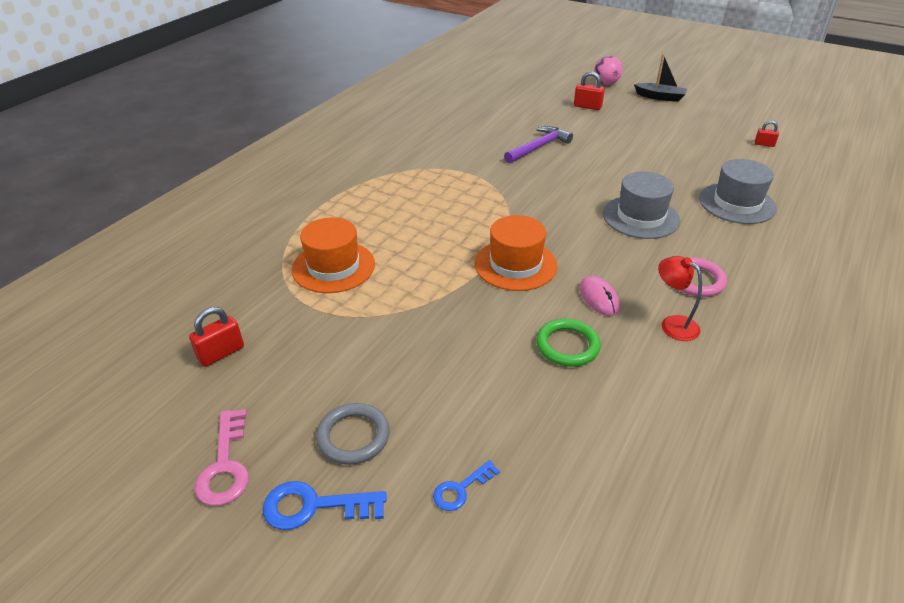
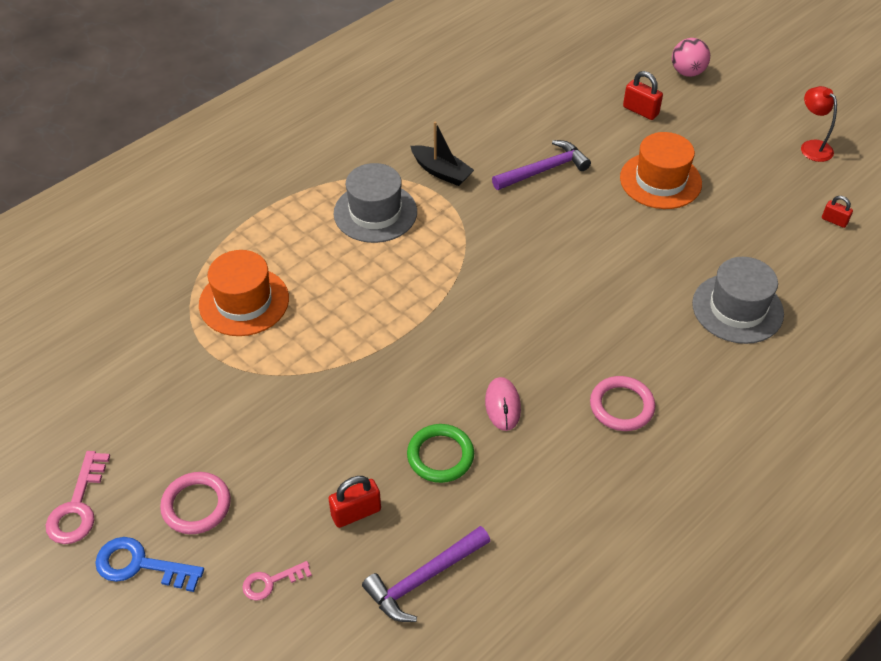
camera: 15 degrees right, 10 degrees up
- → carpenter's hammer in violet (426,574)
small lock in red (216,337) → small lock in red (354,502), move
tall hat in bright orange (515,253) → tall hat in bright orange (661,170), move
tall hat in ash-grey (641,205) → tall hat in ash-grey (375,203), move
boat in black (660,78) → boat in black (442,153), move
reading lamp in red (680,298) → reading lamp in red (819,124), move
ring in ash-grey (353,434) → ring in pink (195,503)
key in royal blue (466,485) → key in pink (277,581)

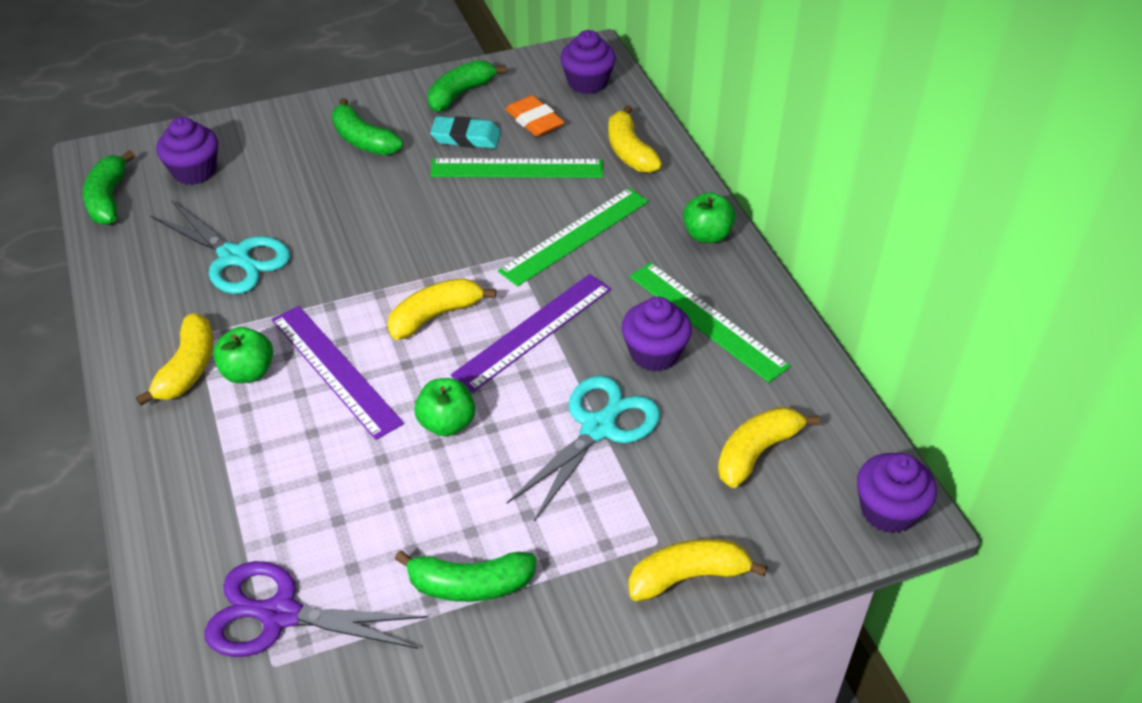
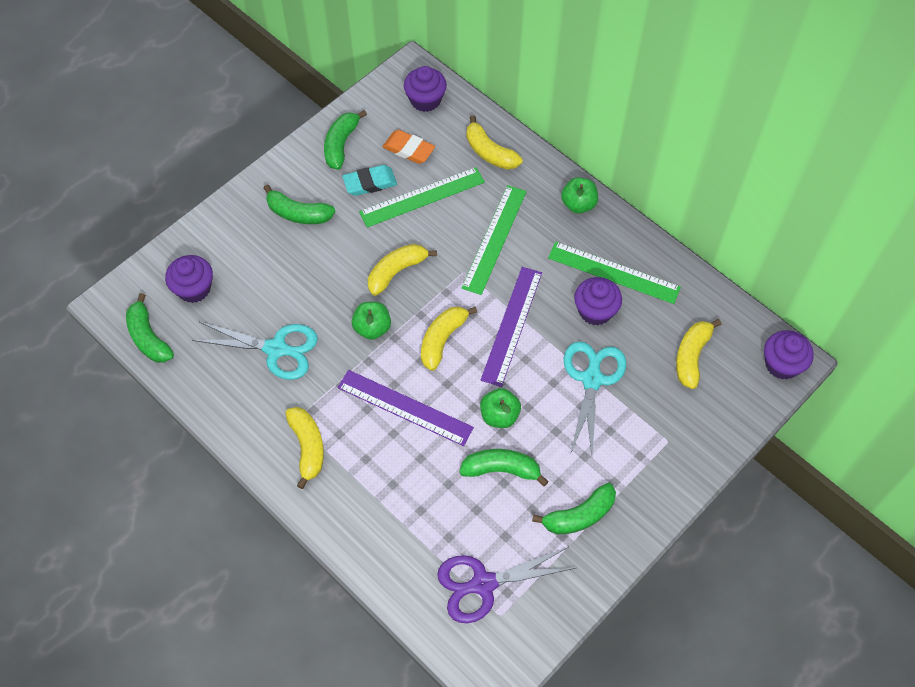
camera: 25 degrees left, 15 degrees up
- → toy banana in emerald (503,467)
toy apple in emerald (243,355) → toy apple in emerald (371,321), move
toy banana in bright yellow (698,570) → toy banana in bright yellow (402,270), move

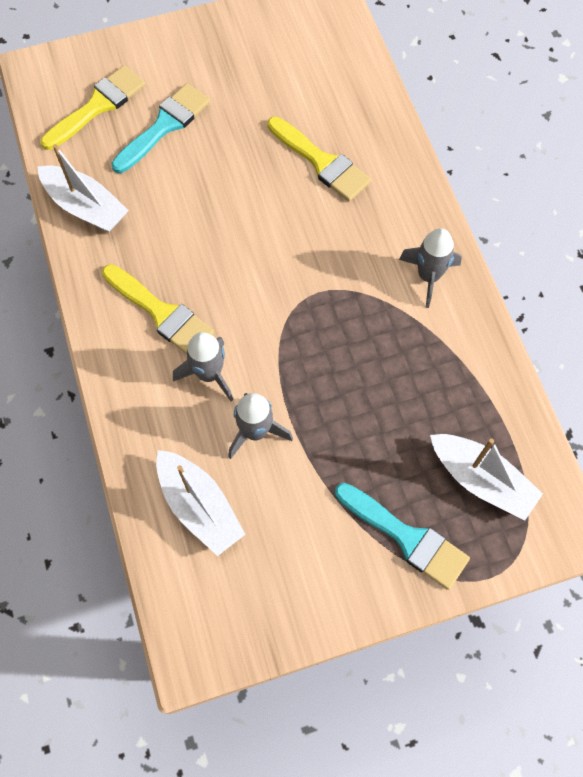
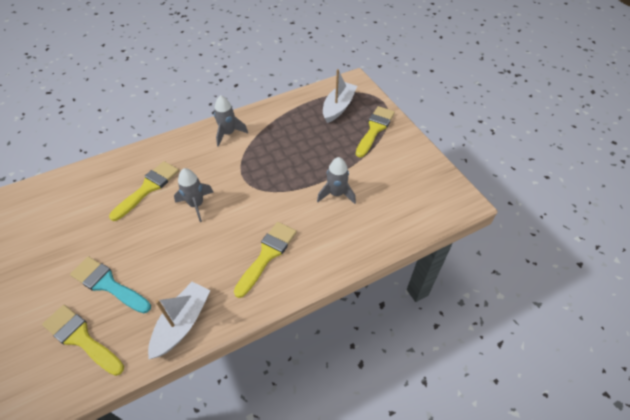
camera: 100 degrees left, 15 degrees down
boat in pure white (201,503) → -
toy rocket in ash-grey (203,366) → toy rocket in ash-grey (193,195), move
brush in aqua (402,536) → brush in bright yellow (375,131)

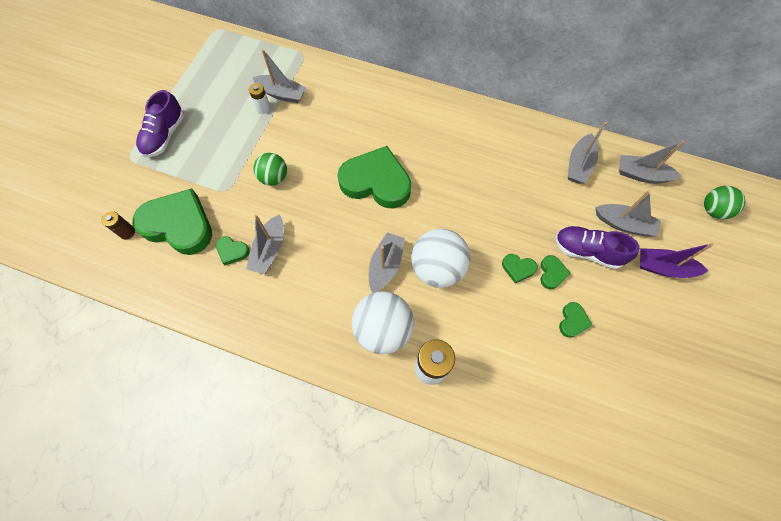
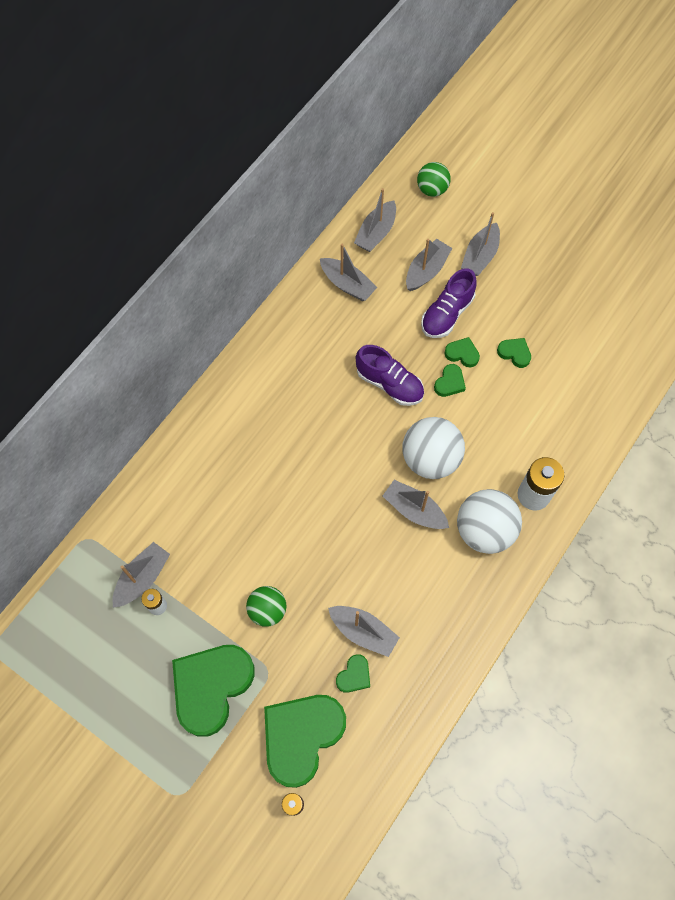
camera: 75 degrees left, 0 degrees up
lace-up shoe in violet (160,123) → lace-up shoe in violet (389,375), move
heart in emerald (374,177) → heart in emerald (213,691), move
boat in violet (677,260) → boat in ash-grey (480,244)

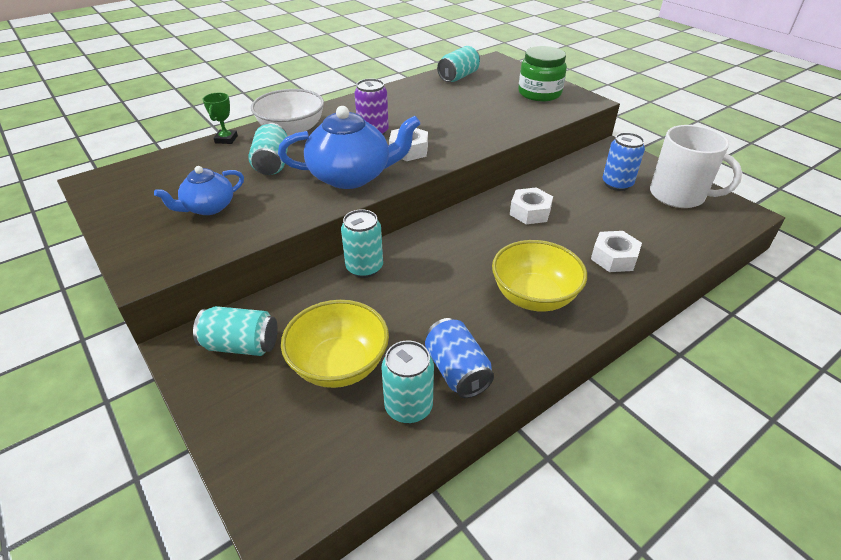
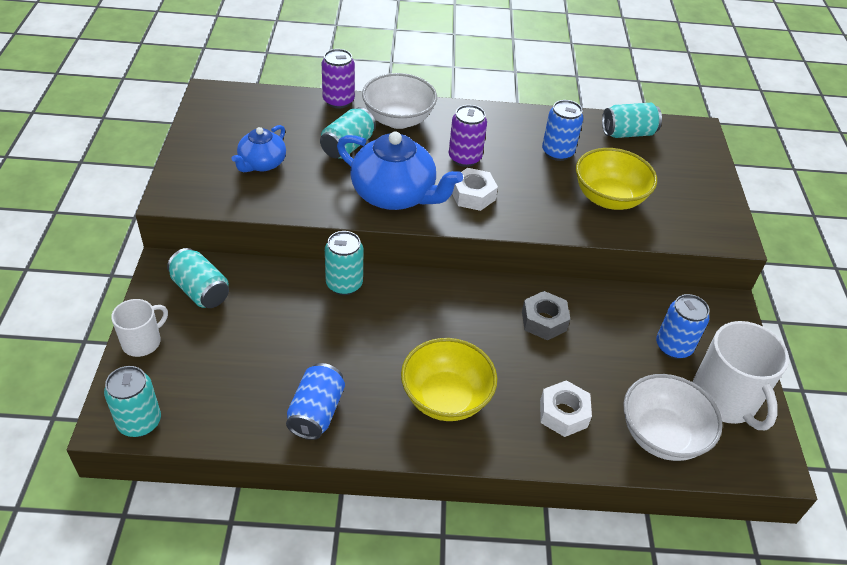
camera: 35 degrees right, 5 degrees up
jam jar in emerald (542,73) → -
- → coffee mug in pure white (139,328)
- → soda can in royal blue (562,130)
- → bowl in pure white (673,417)
bowl in bright yellow (335,344) → bowl in bright yellow (616,179), move
soda can in aqua (408,382) → soda can in aqua (132,401), move
prize cup in emerald (220,118) → soda can in violet (338,78)
nut in pure white (531,206) → nut in ash-grey (546,315)
teapot in royal blue (199,190) → teapot in royal blue (259,148), 60 degrees counterclockwise

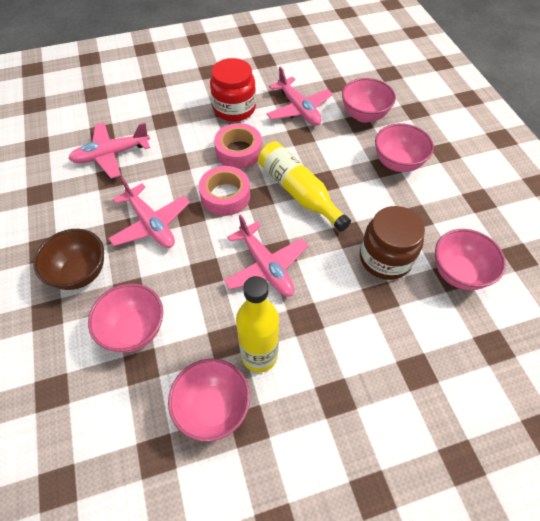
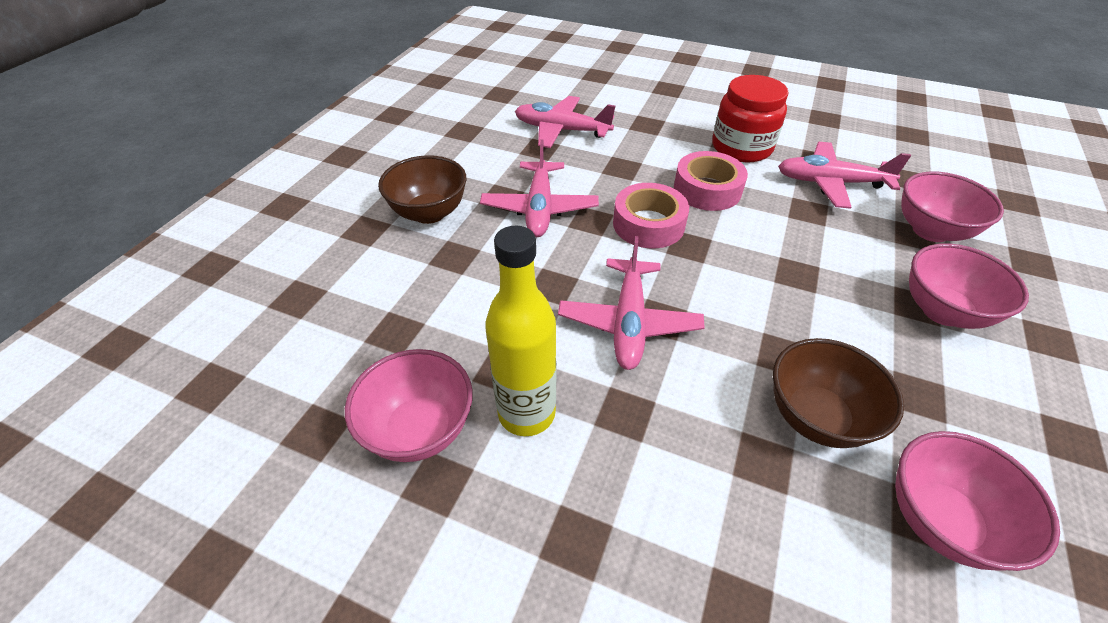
camera: 40 degrees right, 10 degrees down
bowl in pink (125,318) → -
drink bottle in bright yellow (304,186) → -
jam jar in brown (392,243) → bowl in brown (838,393)
plane in pink (299,96) → plane in pink (844,175), 90 degrees clockwise

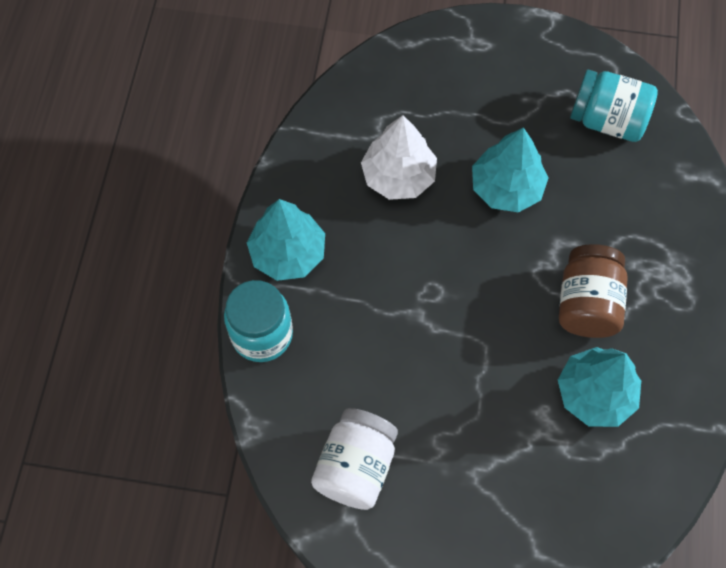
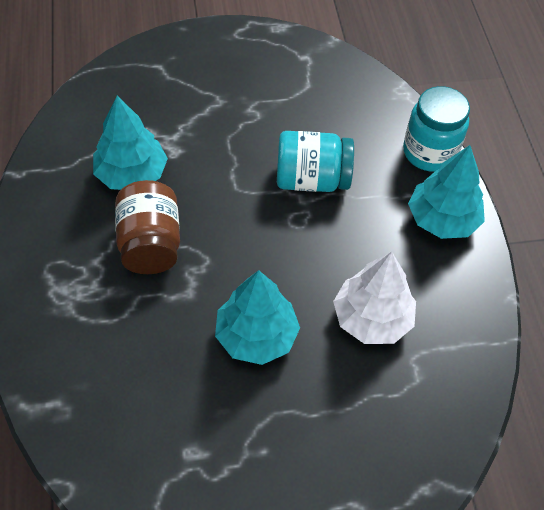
camera: 160 degrees right, 10 degrees down
jam jar in pure white (354,459) → -
jam jar in aqua (614,105) → jam jar in aqua (315,161), move

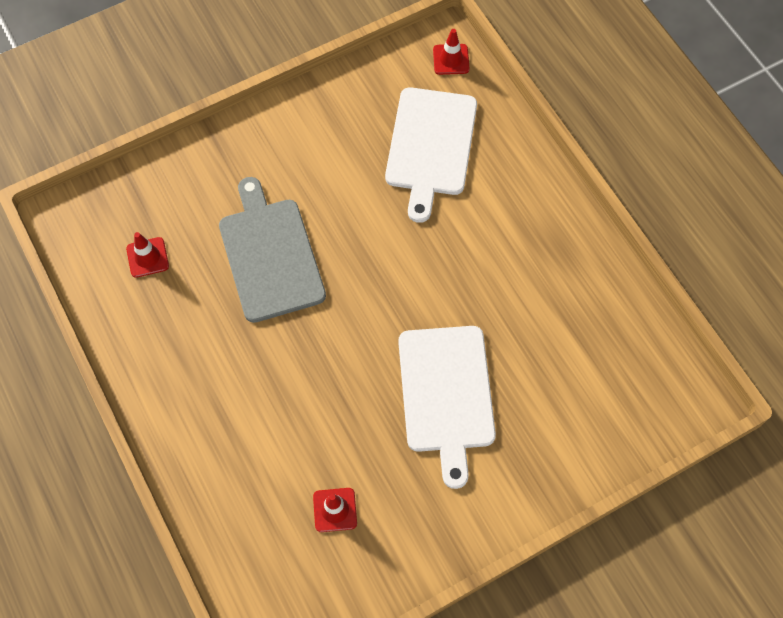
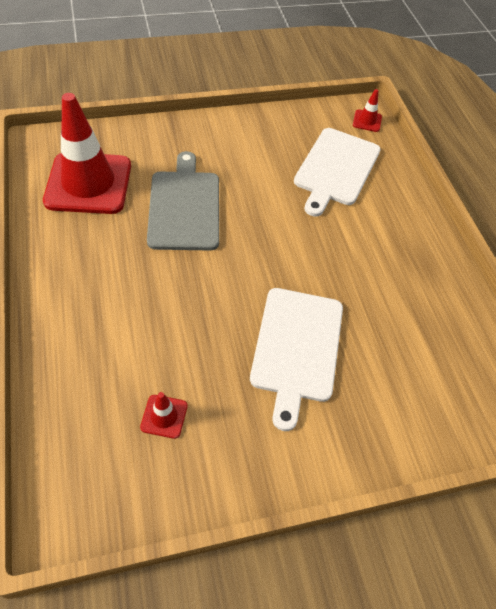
camera: 10 degrees right, 10 degrees down
safety cone in red (147,255) → safety cone in red (87,153), x2.48

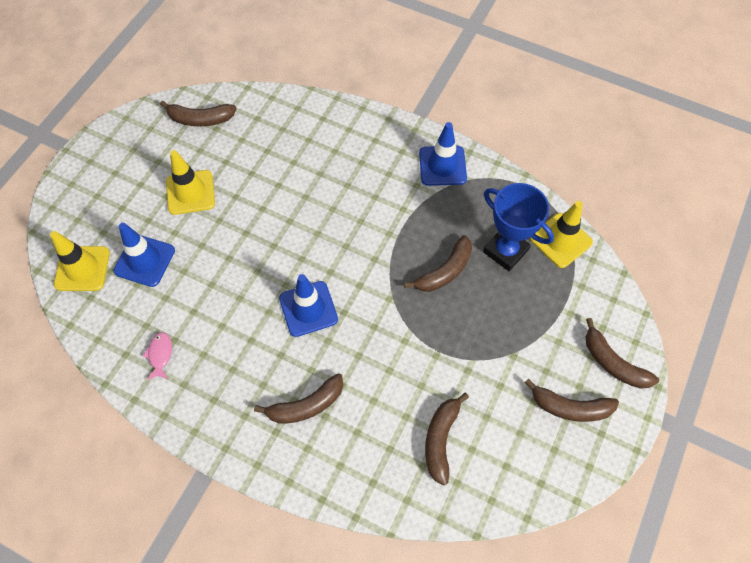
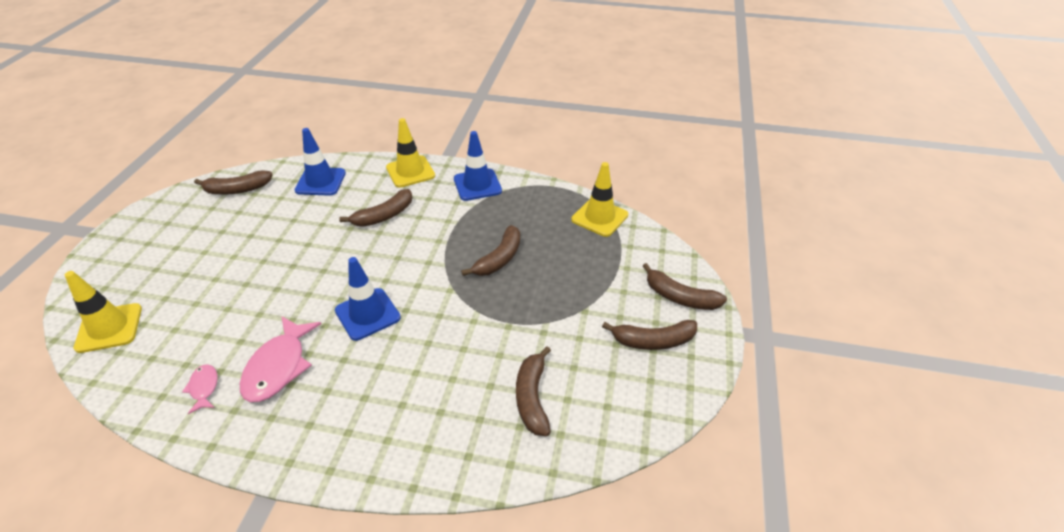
camera: 15 degrees left, 20 degrees down
prize cup in royal blue (518,227) → -
- → fish figure in pink (280,359)
safety cone in royal blue (144,255) → safety cone in royal blue (320,162), move
safety cone in bright yellow (190,182) → safety cone in bright yellow (410,152), move
toy banana in brown (298,398) → toy banana in brown (375,208), move

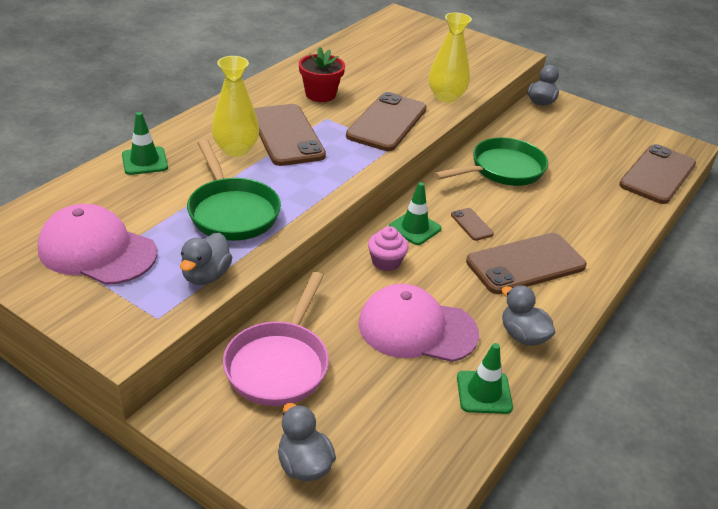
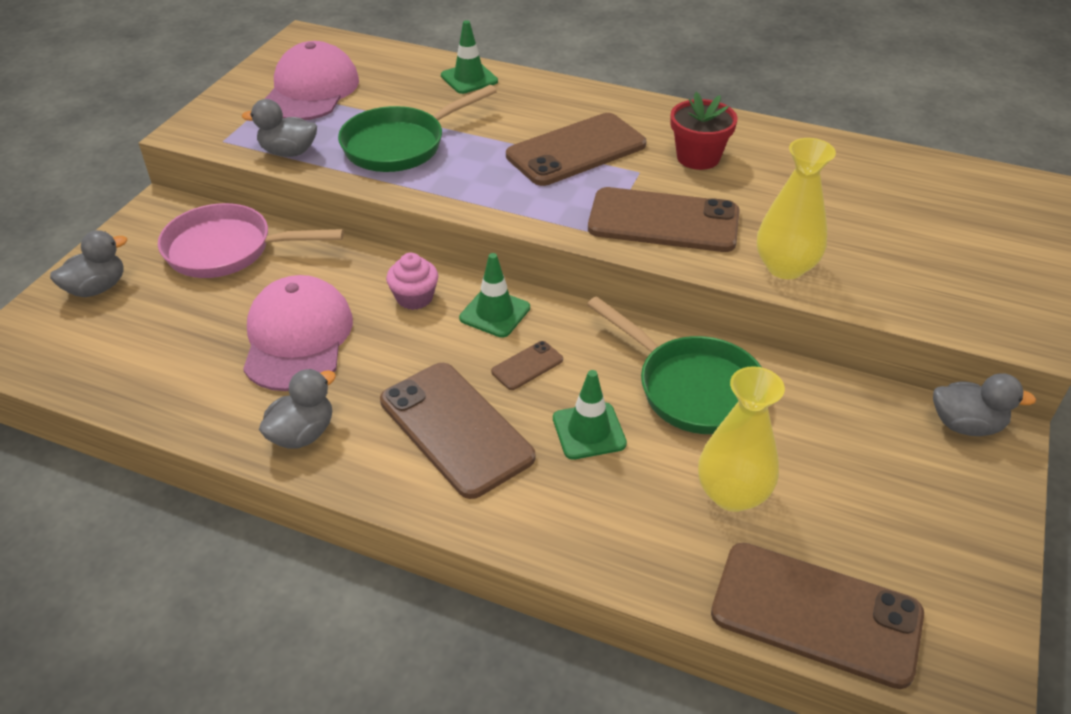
camera: 80 degrees right, 5 degrees up
tall vase in bright yellow (235,106) → tall vase in bright yellow (741,439), move
safety cone in emerald (485,378) → safety cone in emerald (590,415), move

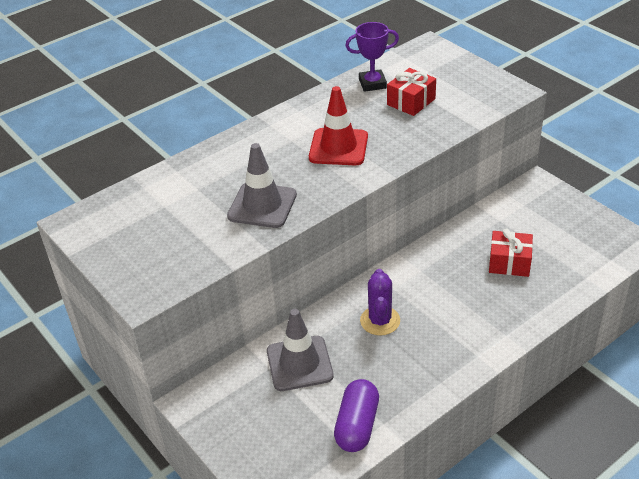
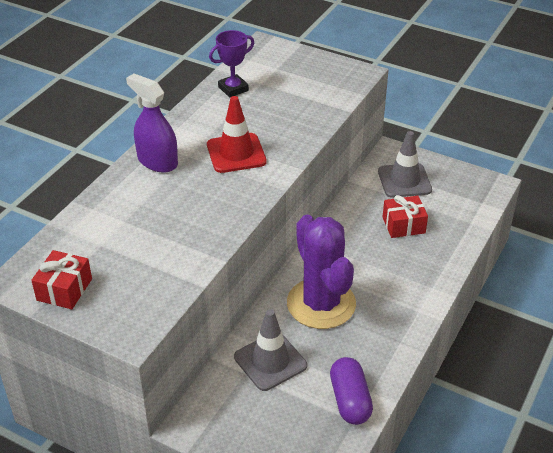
camera: 25 degrees left, 0 degrees up
- → sprayer in violet (152,123)
safety cone in ash-grey (262,185) → safety cone in ash-grey (405,164), move
wrapped gift in red (411,92) → wrapped gift in red (61,279), move
saguaro cactus in violet (380,302) → saguaro cactus in violet (321,272), x1.84

